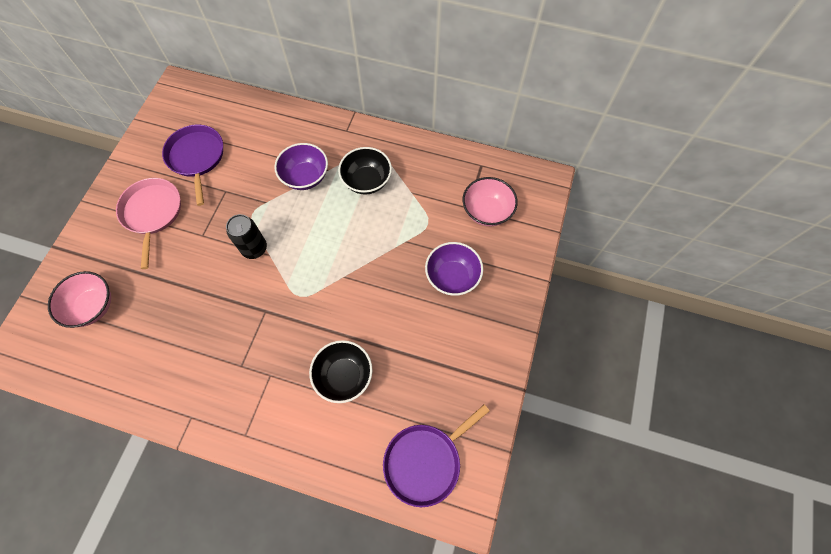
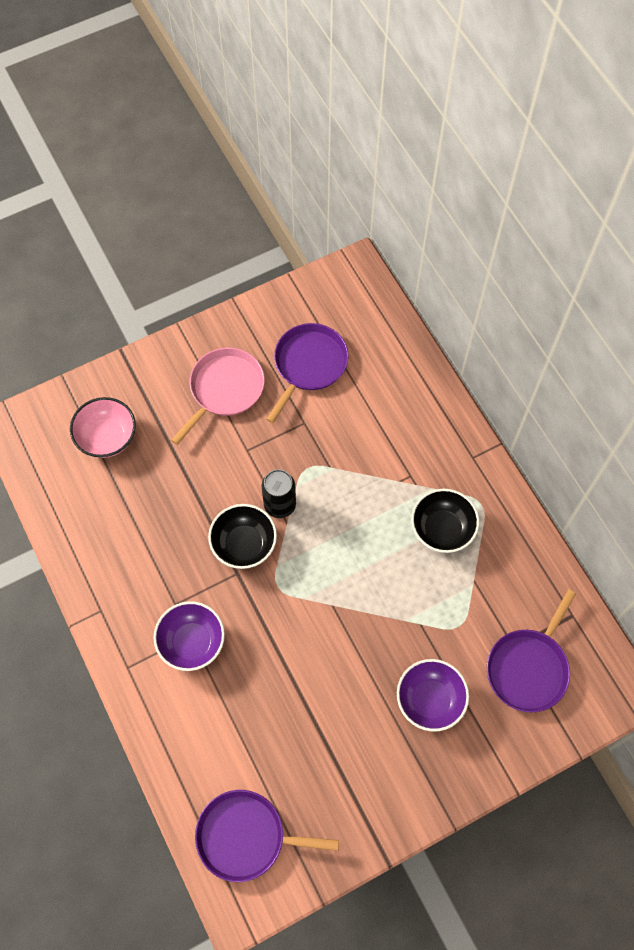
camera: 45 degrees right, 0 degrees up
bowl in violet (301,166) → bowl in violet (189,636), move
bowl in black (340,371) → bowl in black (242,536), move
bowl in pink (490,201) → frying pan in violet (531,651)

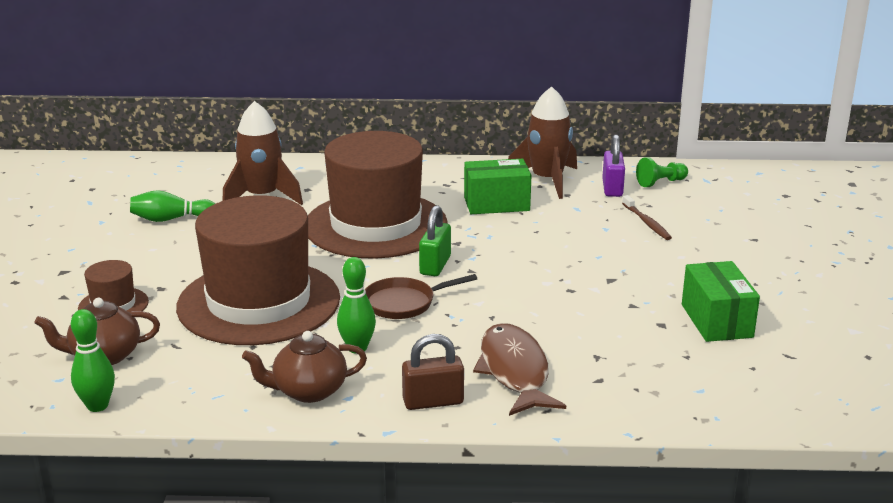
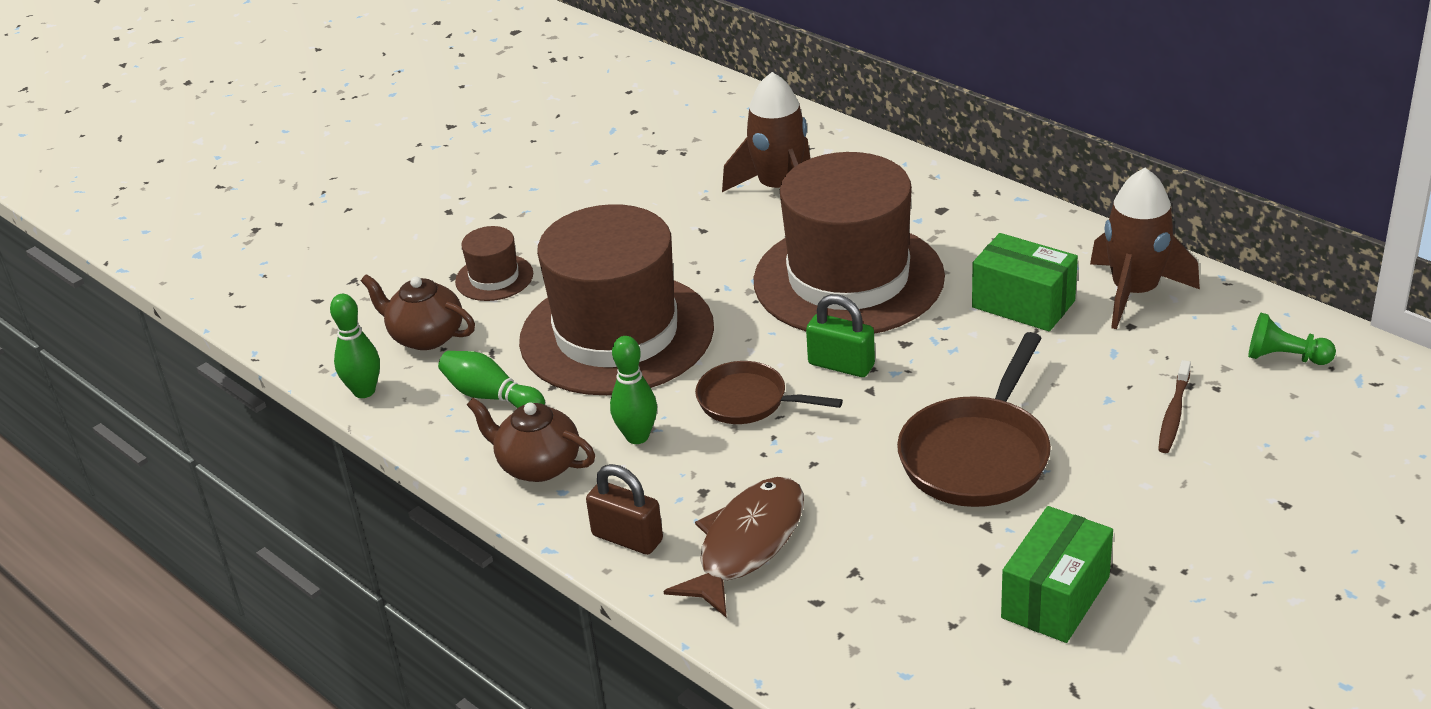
camera: 45 degrees right, 10 degrees up
small lock in violet (613,165) → -
- → frying pan in brown (974,419)
tenpin in emerald (172,206) → tenpin in emerald (491,379), move
small lock in emerald (435,240) → small lock in emerald (840,335), 60 degrees clockwise

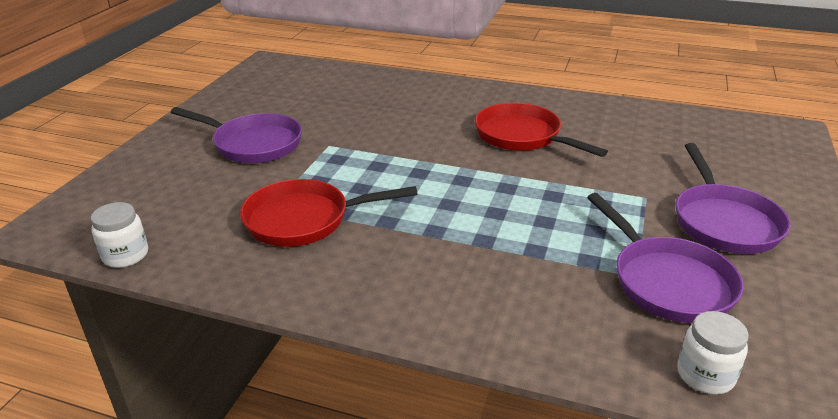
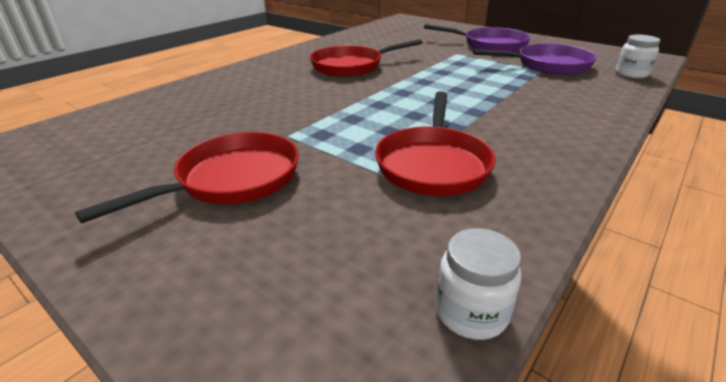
camera: 70 degrees left, 0 degrees up
frying pan in violet (236,135) → frying pan in red (187,177)

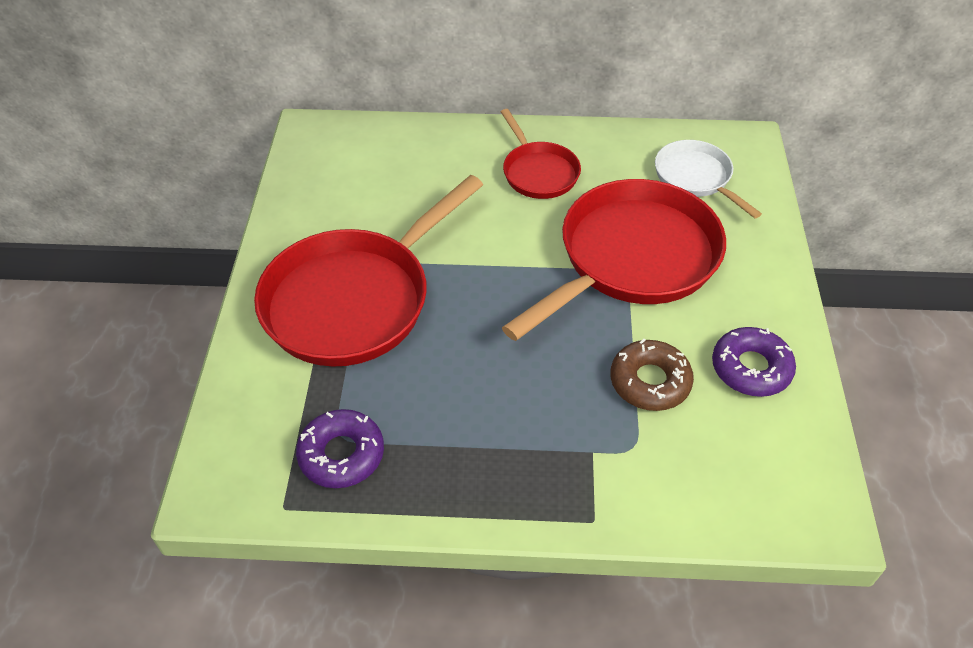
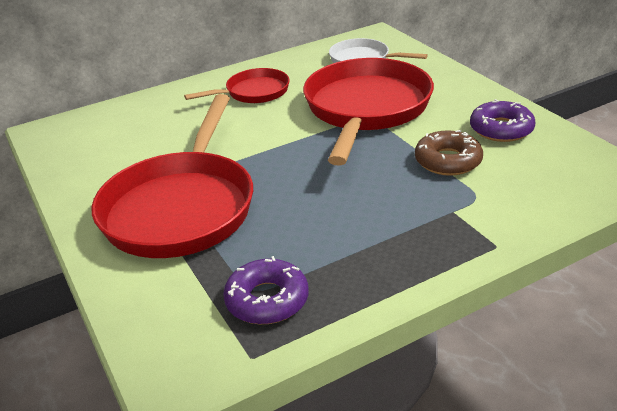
camera: 30 degrees left, 15 degrees down
frying pan in red (541,154) → frying pan in red (237,85), 60 degrees counterclockwise

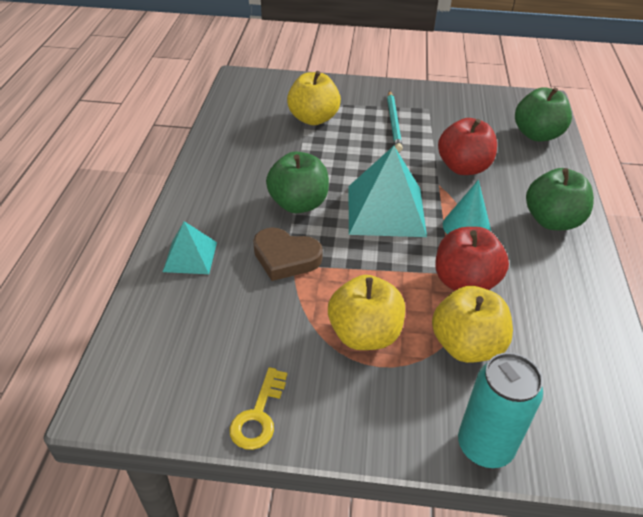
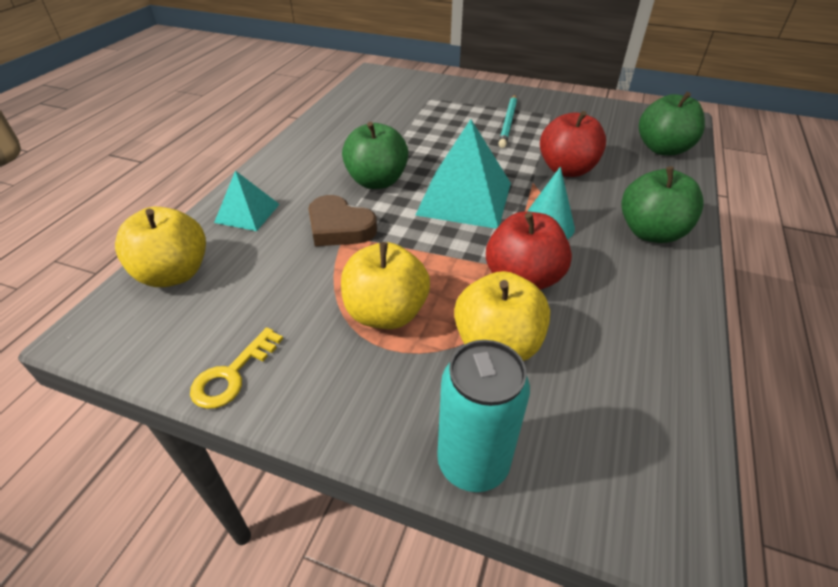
camera: 15 degrees right, 0 degrees up
toy apple in bright yellow (314,98) → toy apple in bright yellow (160,247), move

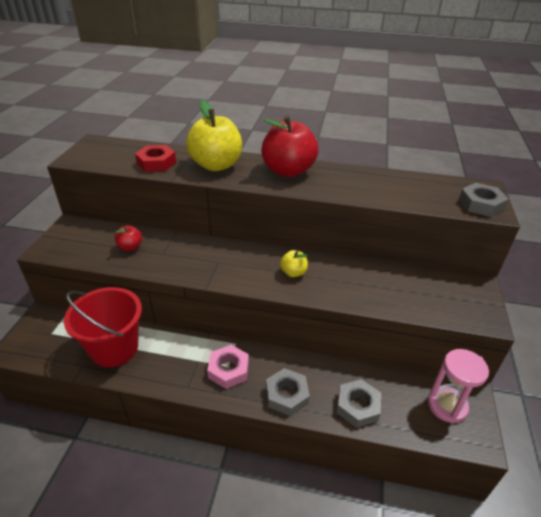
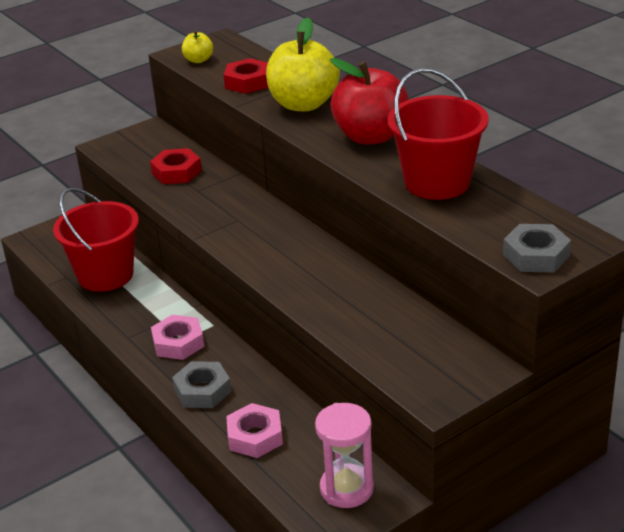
camera: 45 degrees right, 5 degrees down
- → bucket in red (438,134)
toy apple in bright yellow (294,263) → toy apple in bright yellow (197,46), move
toy apple in red (128,238) → nut in red (176,166)
nut in ash-grey (359,403) → nut in pink (254,430)

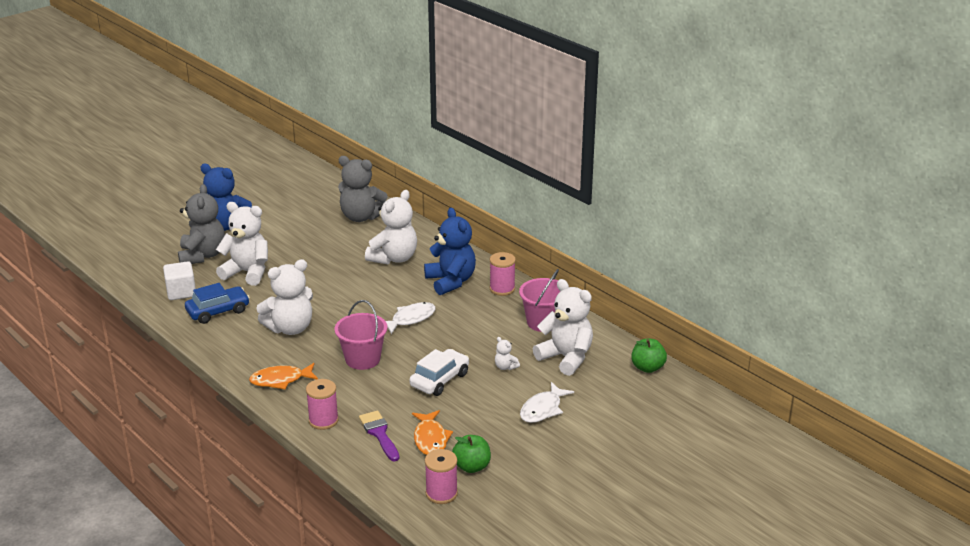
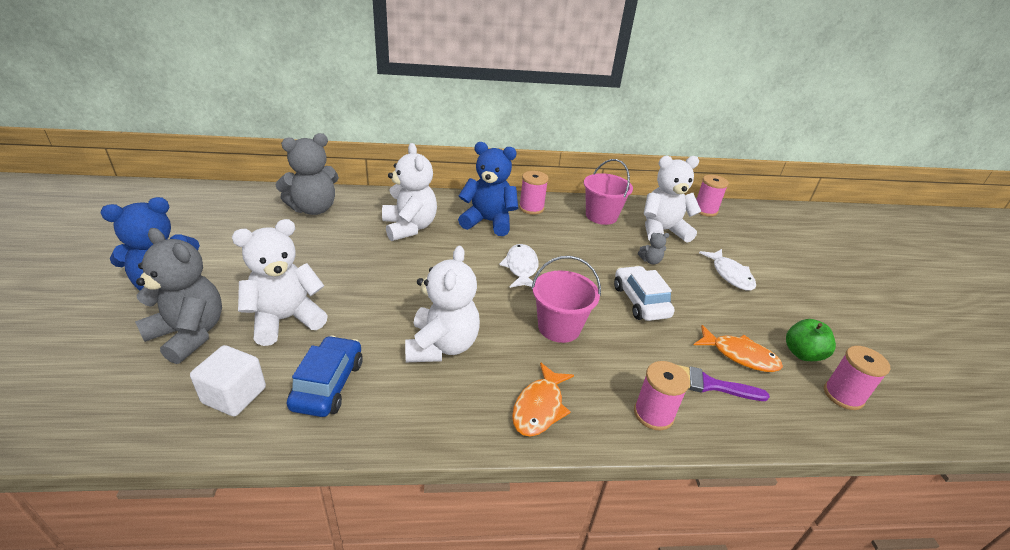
camera: 55 degrees left, 5 degrees up
toy apple in emerald (649,356) → bobbin in pink (712,196)
stuffed bear in pure white (507,353) → stuffed bear in ash-grey (653,248)

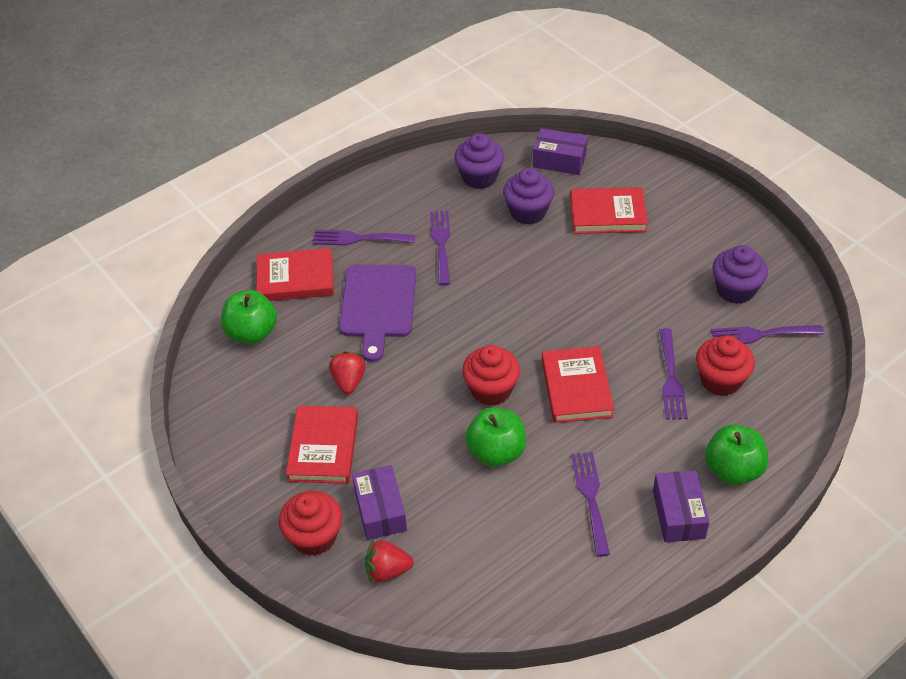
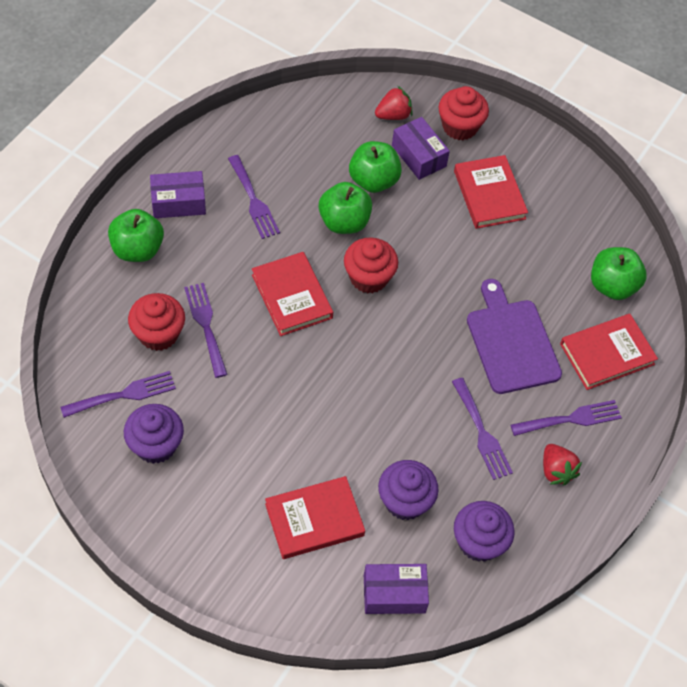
camera: 155 degrees right, 10 degrees up
- → toy apple in emerald (375,167)
berry in red (347,372) → berry in red (562,464), move
box in violet (681,506) → box in violet (178,194), 75 degrees counterclockwise

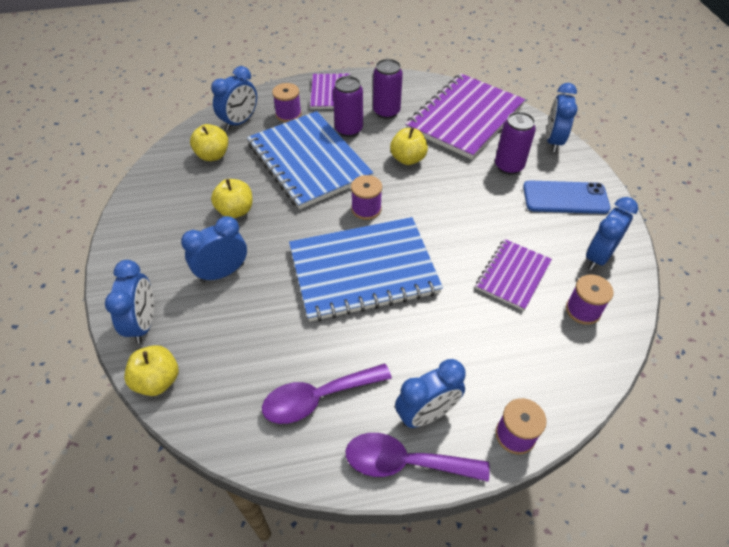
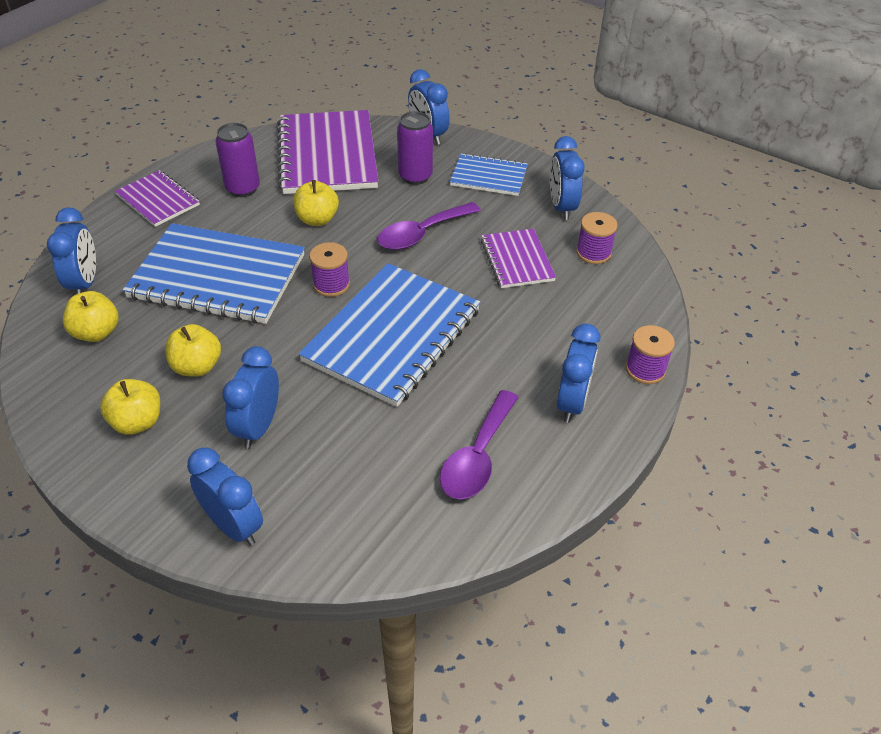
camera: 45 degrees left, 5 degrees down
bobbin in violet (287,102) → -
soda can in violet (348,106) → -
toy apple in bright yellow (151,370) → toy apple in bright yellow (130,407), move
spoon in violet (417,457) → spoon in violet (429,226), move
smartphone in royal blue (567,197) → notepad in royal blue (489,174)

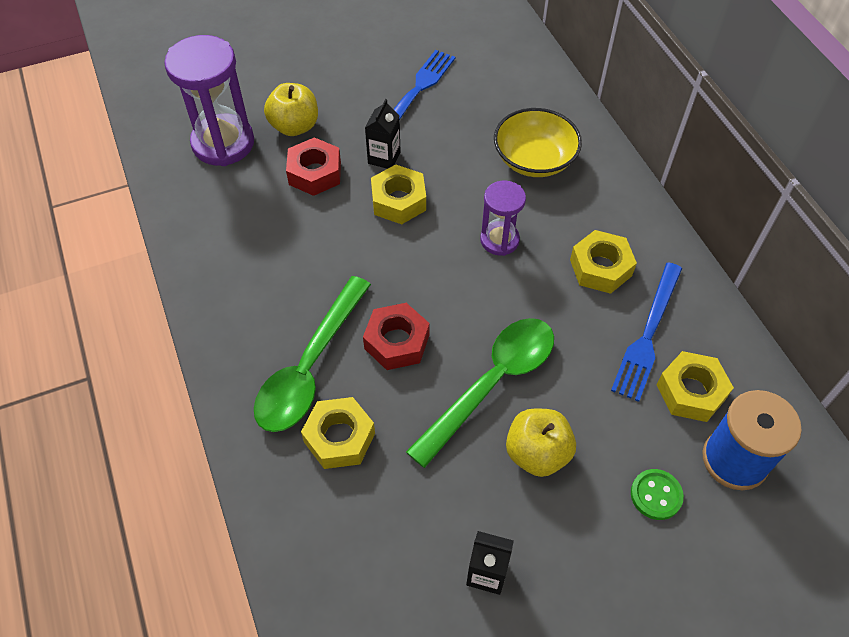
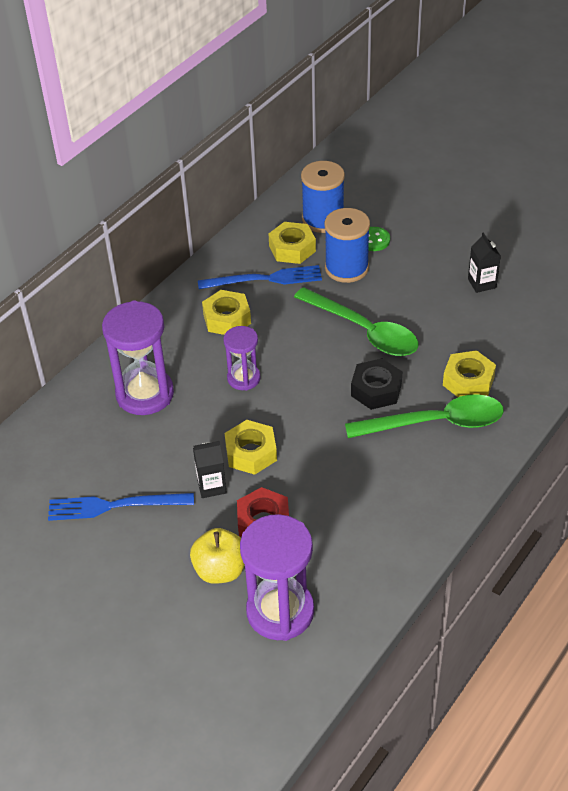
camera: 120 degrees left, 10 degrees down
toy apple in bright yellow (541,443) → -
- → bobbin in royal blue (347,245)
bowl in bright yellow (538,142) → sand timer in violet (138,357)
nut in red (396,336) → nut in black (377,384)
spoon in emerald (480,393) → spoon in emerald (356,321), 150 degrees counterclockwise

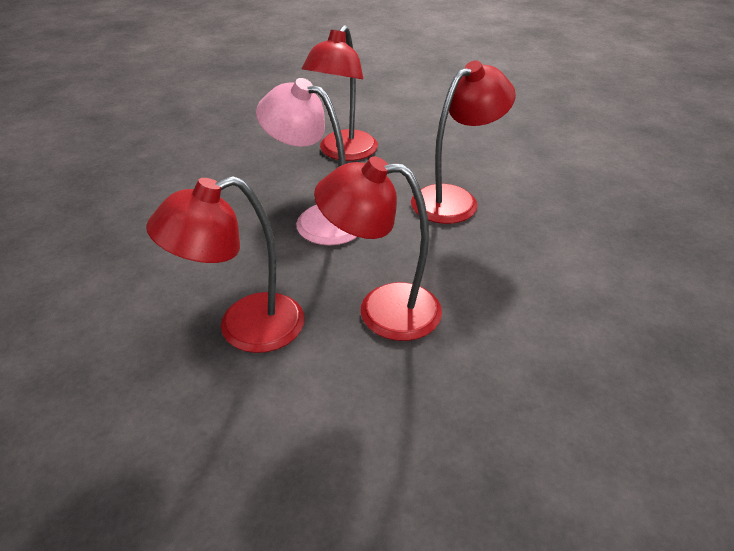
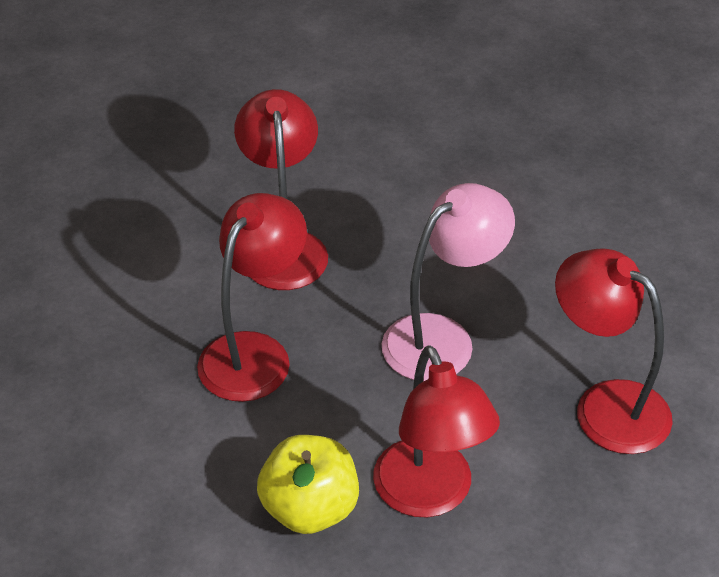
camera: 110 degrees right, 5 degrees up
- → toy apple in bright yellow (308,484)

